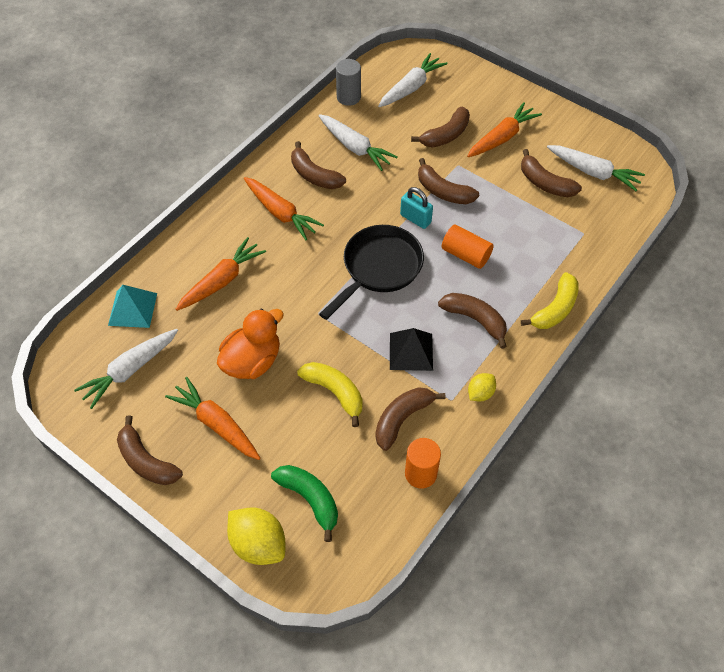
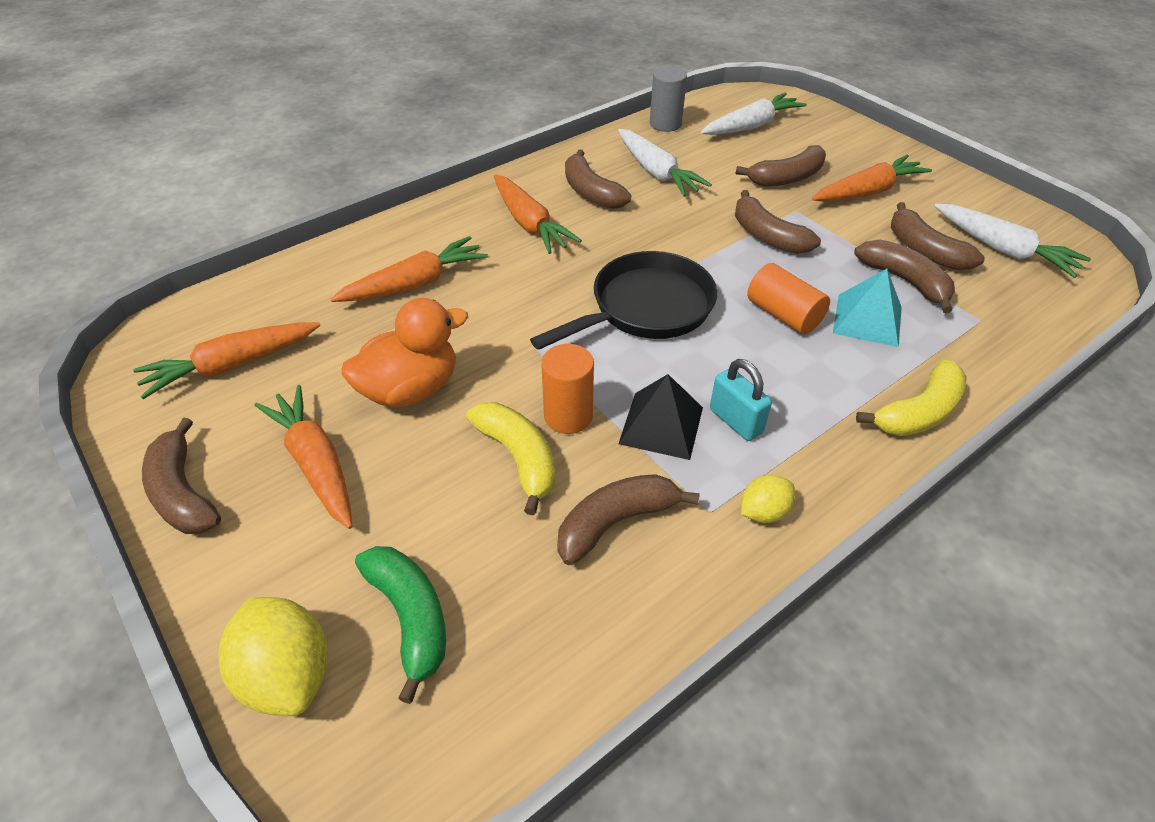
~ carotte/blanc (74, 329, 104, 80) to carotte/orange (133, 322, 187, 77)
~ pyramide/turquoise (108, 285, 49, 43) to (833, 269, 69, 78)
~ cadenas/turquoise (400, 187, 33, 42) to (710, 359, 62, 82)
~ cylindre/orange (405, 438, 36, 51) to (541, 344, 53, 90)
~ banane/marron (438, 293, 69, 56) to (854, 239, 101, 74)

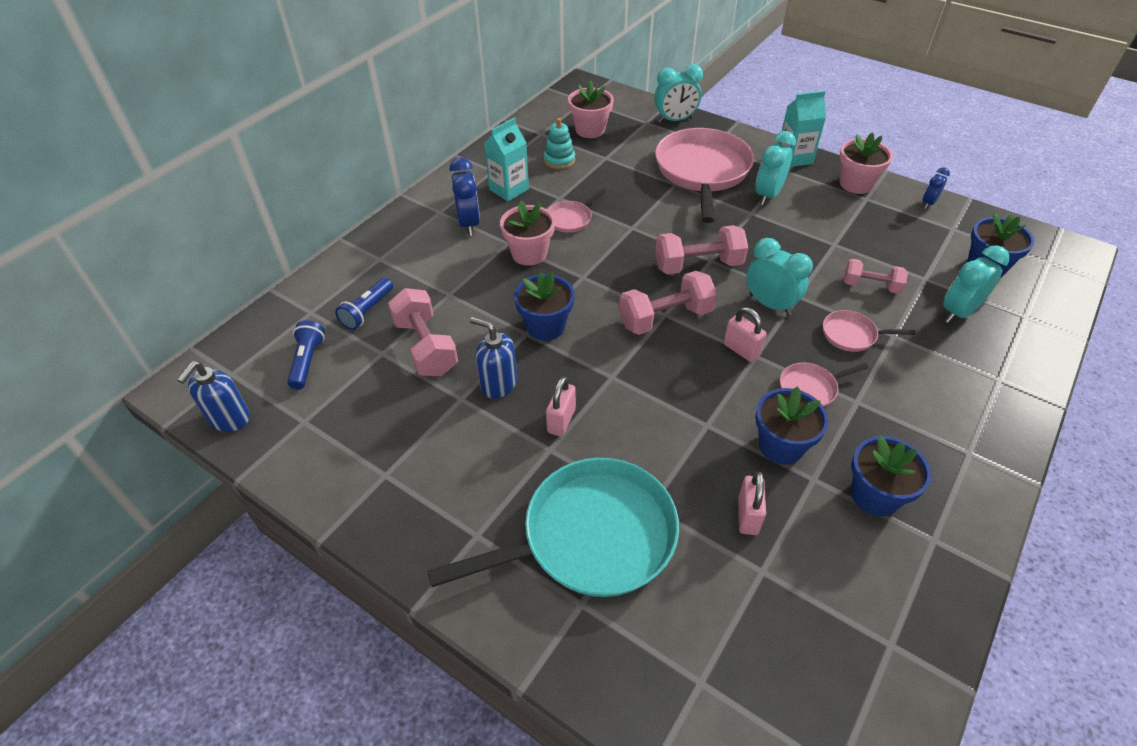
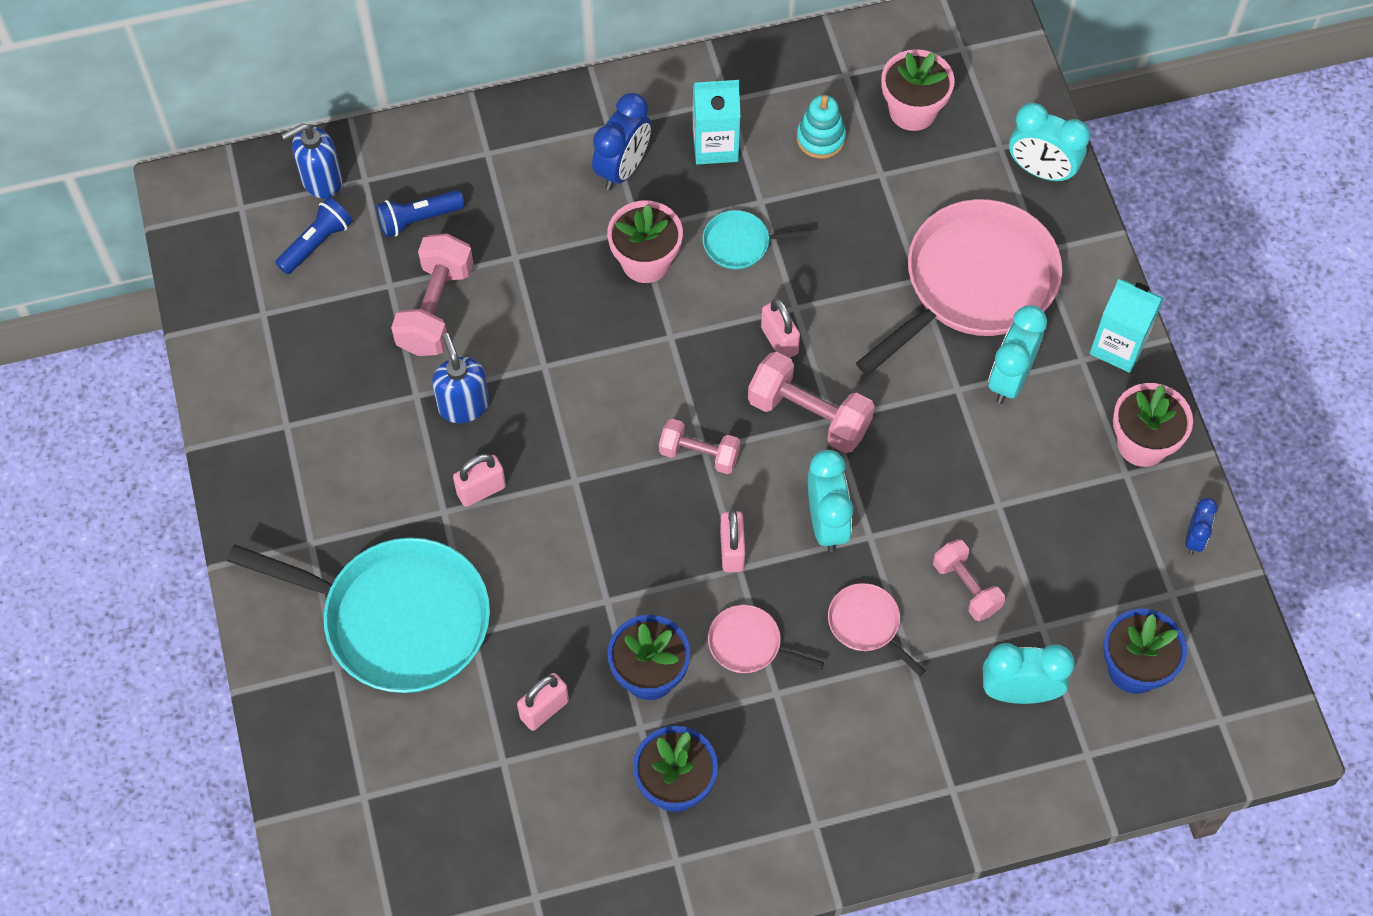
~ distributeur de savon/bleu (178, 361, 72, 71) to (282, 123, 60, 76)
- pot de fleurs/bleu (514, 272, 61, 69)
~ poêle/rose (548, 189, 59, 44) to poêle/turquoise (703, 210, 110, 59)
~ haltère/rose (619, 271, 98, 64) = (659, 418, 82, 56) x0.64
~ réveil/turquoise (756, 131, 40, 74) = (988, 305, 59, 99) 45 degrees counterclockwise
~ réveil/bleu (922, 167, 28, 42) = (1185, 498, 33, 57) 120 degrees clockwise
+ cadenas/rose (761, 298, 39, 60)

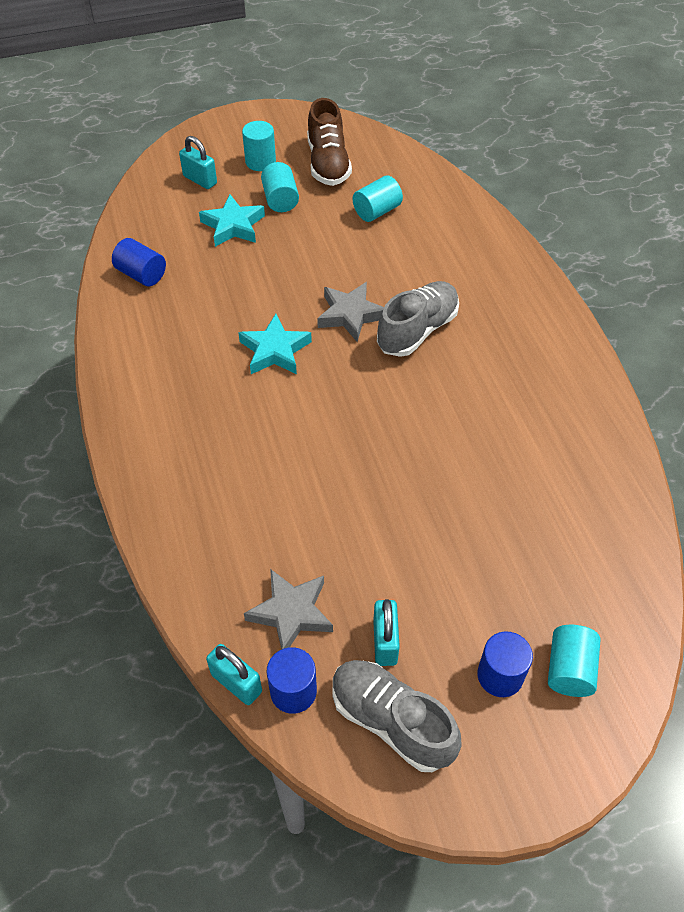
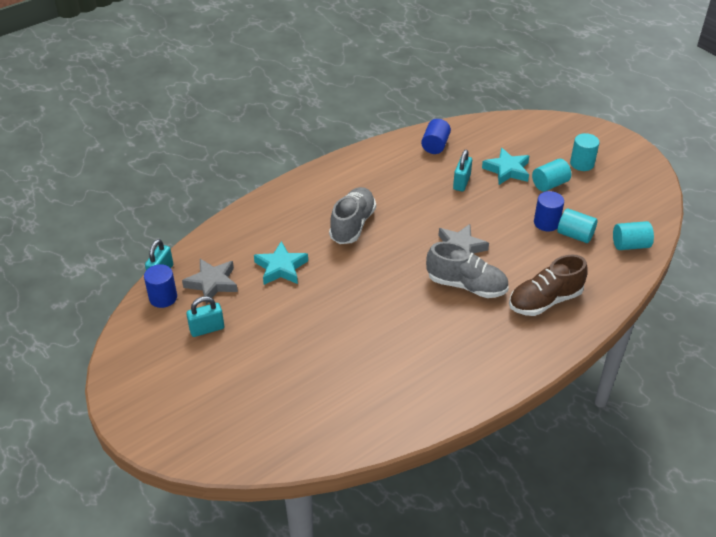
~ cadenas/turquoise (179, 136, 38, 53) to (453, 150, 19, 41)
~ étoile/turquoise (238, 314, 74, 60) to (254, 241, 54, 44)
~ chaussure/marron (307, 98, 45, 88) to (509, 255, 79, 61)
~ chaussure/gris (332, 660, 130, 112) to (329, 187, 47, 57)
~ cylindre/bleu (477, 632, 56, 65) to (534, 191, 30, 41)
~ cylindre/turquoise (548, 625, 52, 72) to (613, 221, 41, 29)

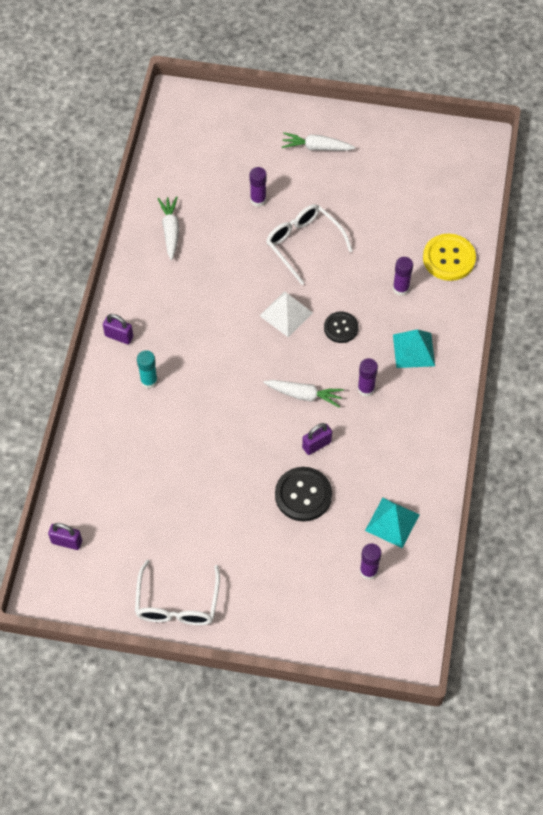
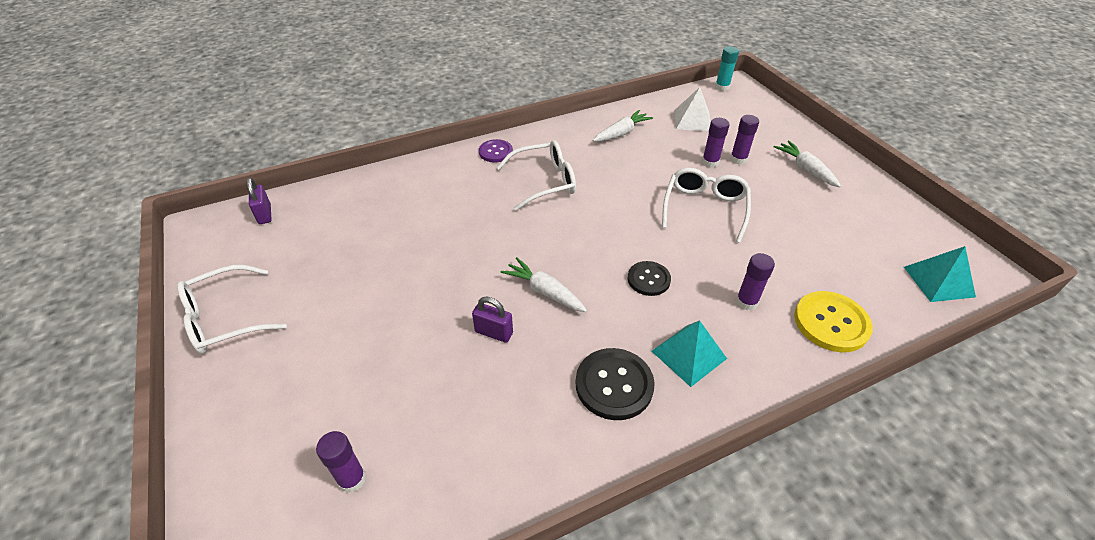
~ cadenas/violet (103, 314, 30, 30) to bouton/violet (479, 139, 34, 23)
~ bâton de colle/turquoise (137, 350, 21, 39) to (715, 46, 24, 45)
~ pyramide/blanc (260, 292, 53, 45) to (674, 87, 37, 44)
~ carotte/blanc (263, 380, 81, 27) = (501, 257, 86, 55) 150 degrees clockwise
~ bouton/noir (275, 467, 57, 55) to (575, 348, 80, 72)
~ bâton de colle/violet (358, 358, 20, 39) to (730, 115, 29, 50)
~ pyramide/turquoise (365, 498, 55, 50) to (904, 246, 72, 56)
+ lunettes/blanc (497, 140, 79, 71)

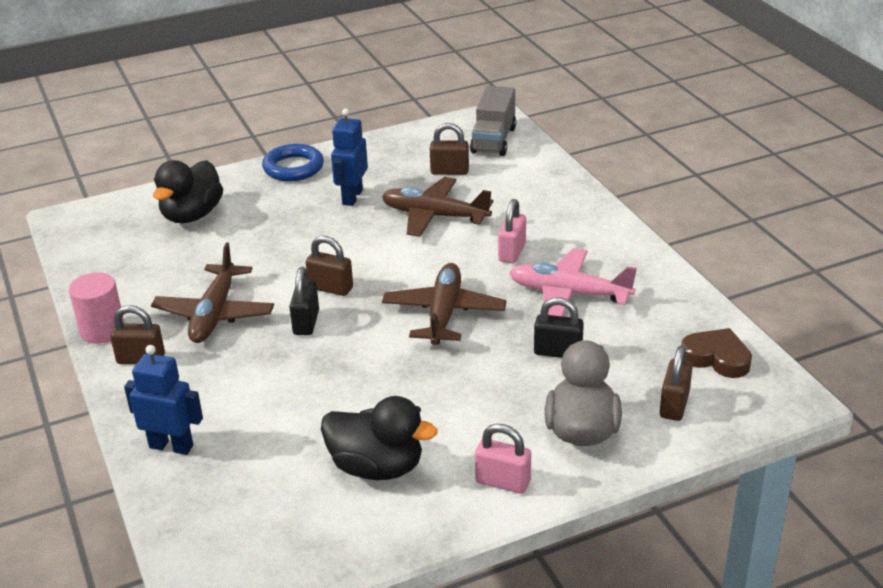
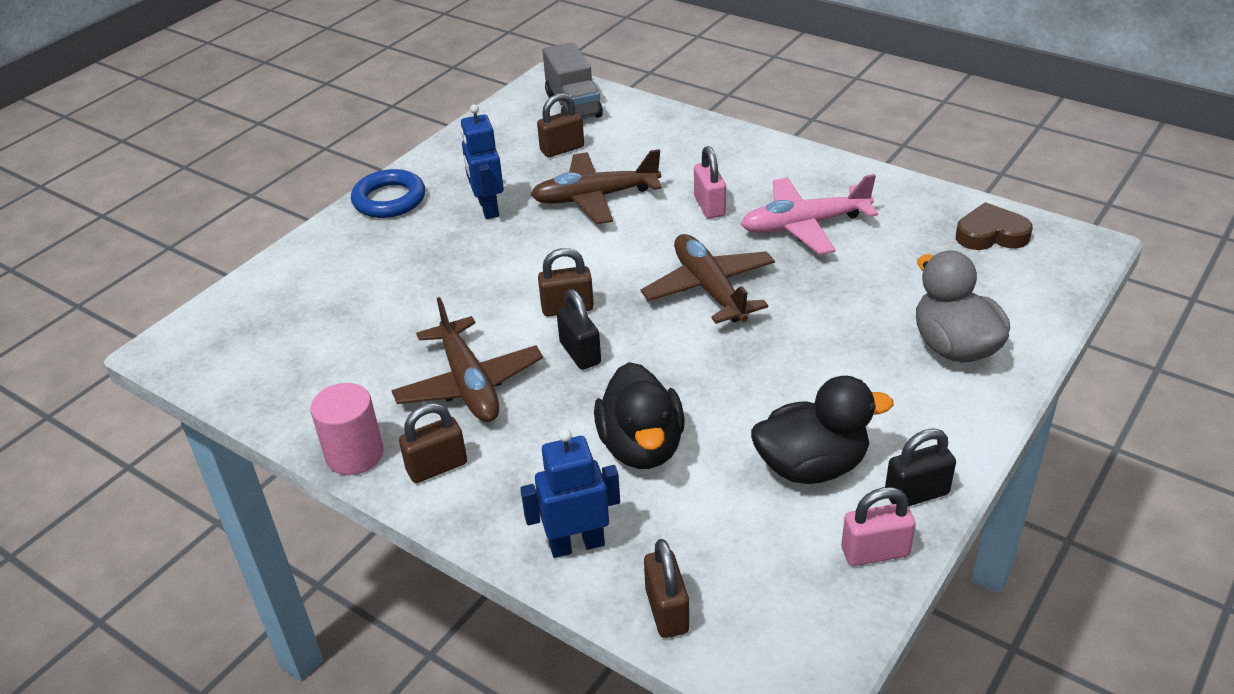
~ canard/noir (153, 160, 70, 63) to (594, 362, 91, 107)
~ cadenas/rose (475, 424, 56, 70) to (841, 487, 75, 79)
~ cadenas/noir (534, 297, 50, 61) to (885, 428, 71, 78)
~ cadenas/marron (660, 346, 33, 75) to (644, 539, 45, 99)

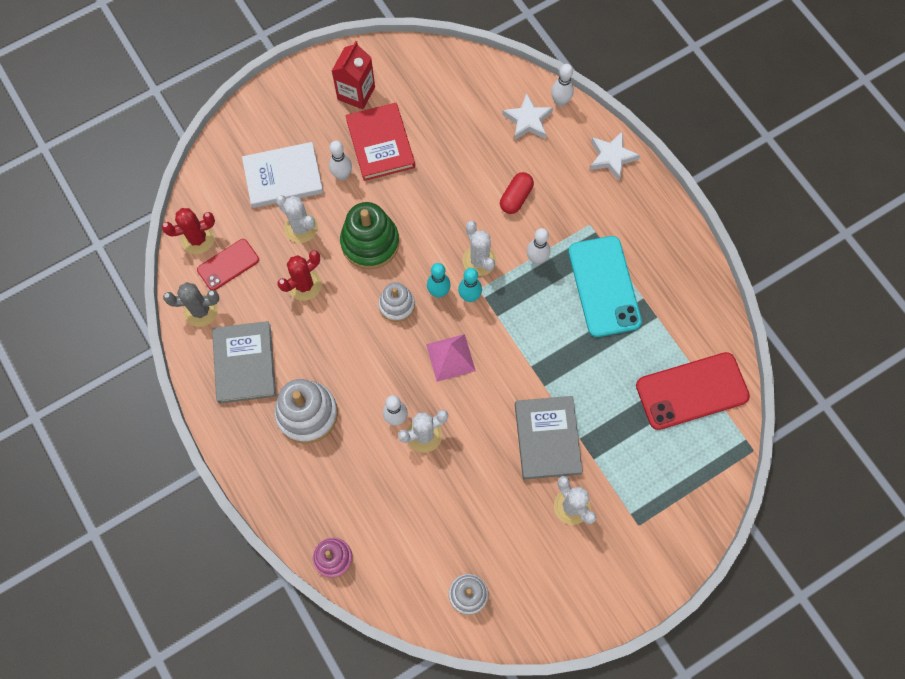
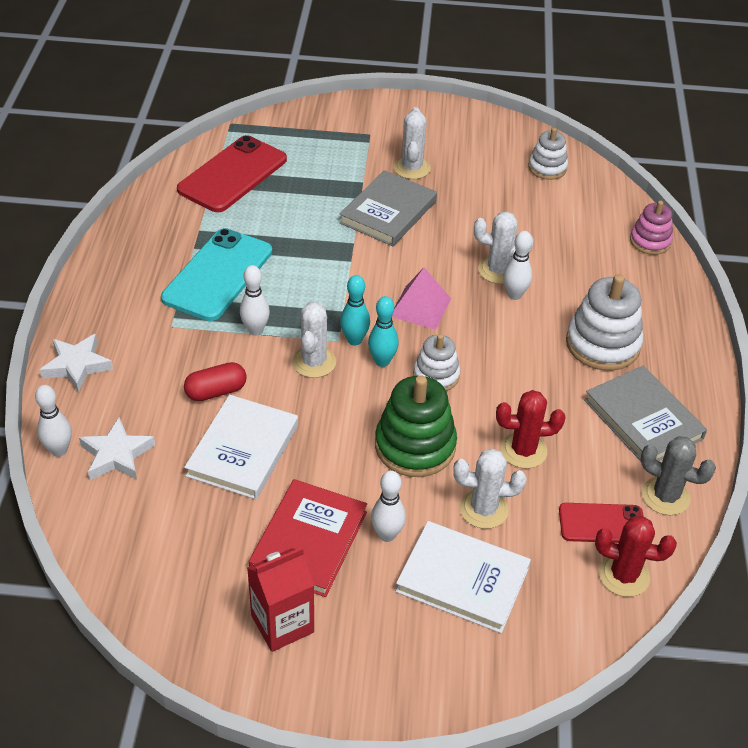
~ livre/gris (212, 321, 64, 83) = (584, 366, 123, 95) 60 degrees counterclockwise
~ cactus/blanc (276, 195, 42, 48) = (453, 449, 73, 80) 75 degrees counterclockwise
~ téléphone/rouge (636, 352, 114, 78) = (177, 135, 110, 77) 75 degrees counterclockwise
+ livre/blanc (184, 395, 114, 105)

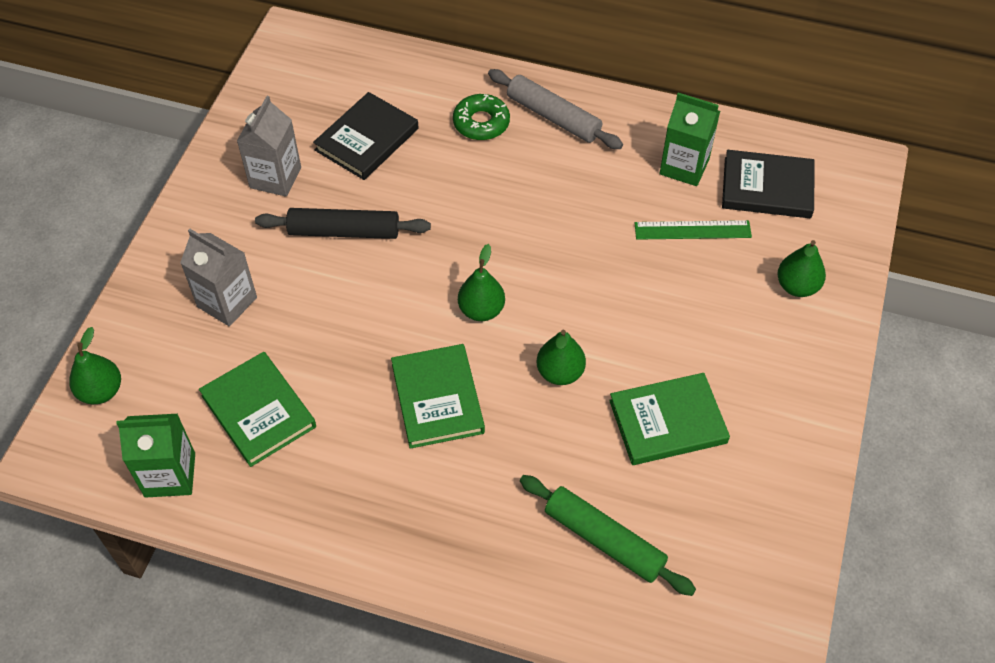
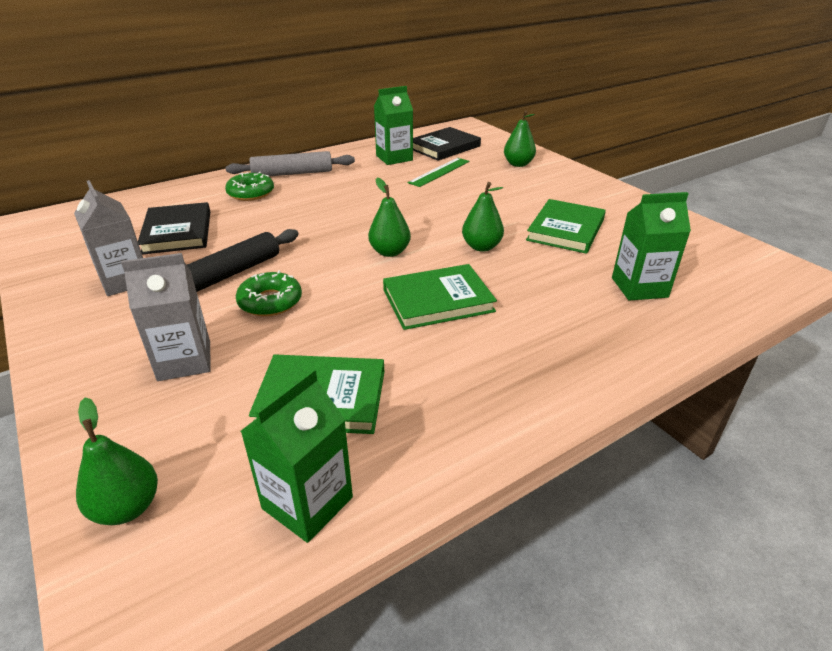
~ livre/vert (391, 344, 94, 105) = (383, 264, 114, 66) 45 degrees counterclockwise
~ rouleau à pâtisserie/vert (520, 475, 176, 121) to brique de lait/vert (612, 192, 79, 109)
+ beignet/vert (236, 270, 66, 46)

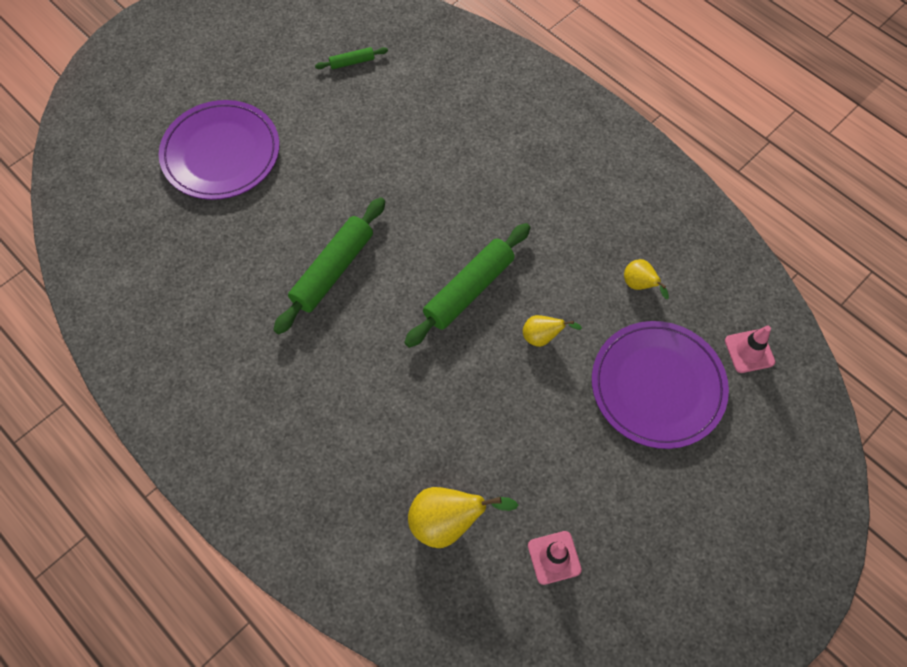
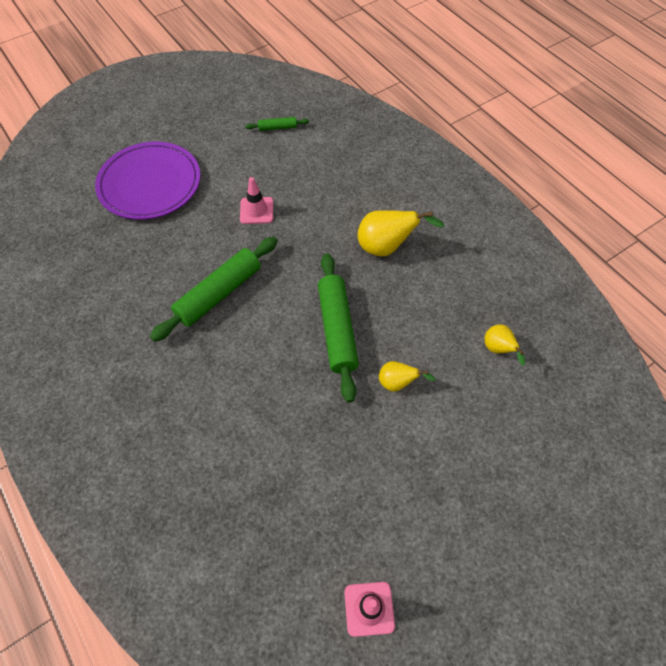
~ rouleau à pâtisserie/vert (404, 223, 126, 125) = (318, 253, 41, 150) 60 degrees counterclockwise
~ poire/jaune (408, 487, 110, 61) to (357, 210, 87, 46)
- assiette/violet (592, 321, 137, 128)
~ cône de chantier/rose (725, 326, 50, 47) to (240, 177, 33, 47)

